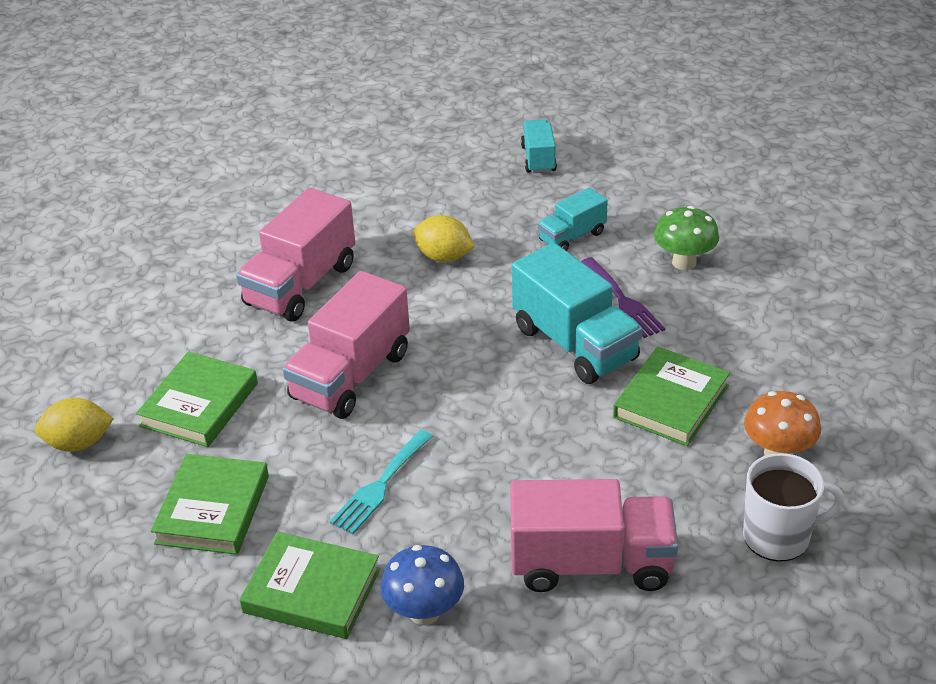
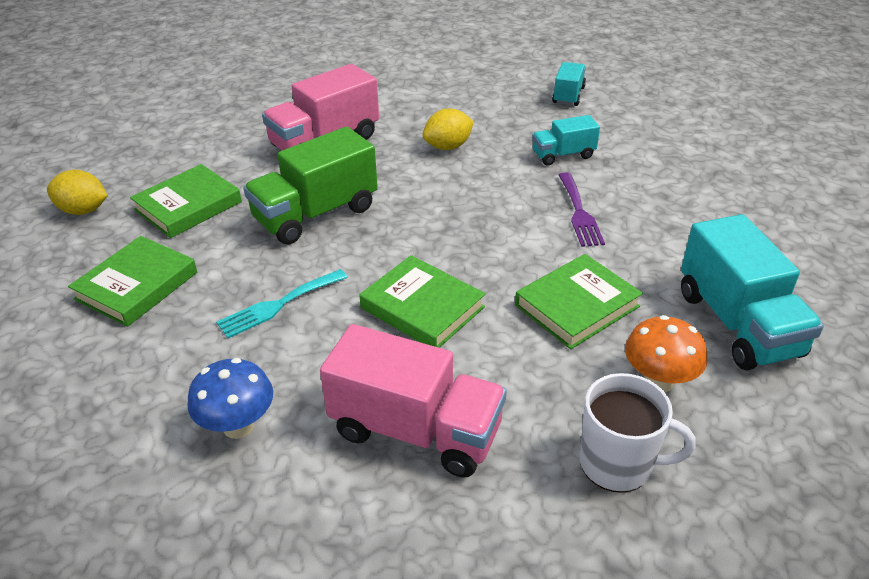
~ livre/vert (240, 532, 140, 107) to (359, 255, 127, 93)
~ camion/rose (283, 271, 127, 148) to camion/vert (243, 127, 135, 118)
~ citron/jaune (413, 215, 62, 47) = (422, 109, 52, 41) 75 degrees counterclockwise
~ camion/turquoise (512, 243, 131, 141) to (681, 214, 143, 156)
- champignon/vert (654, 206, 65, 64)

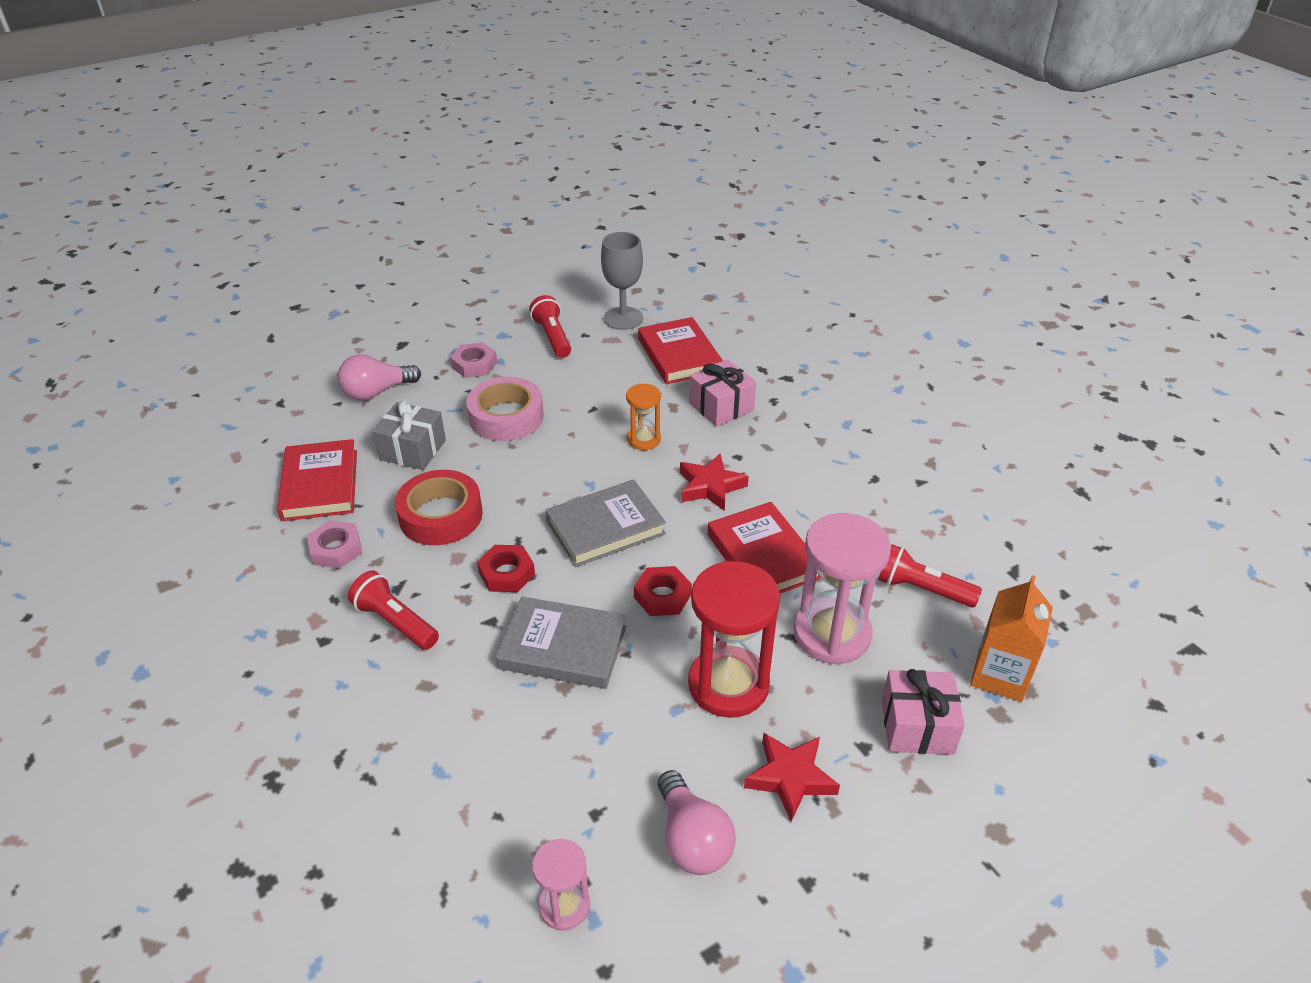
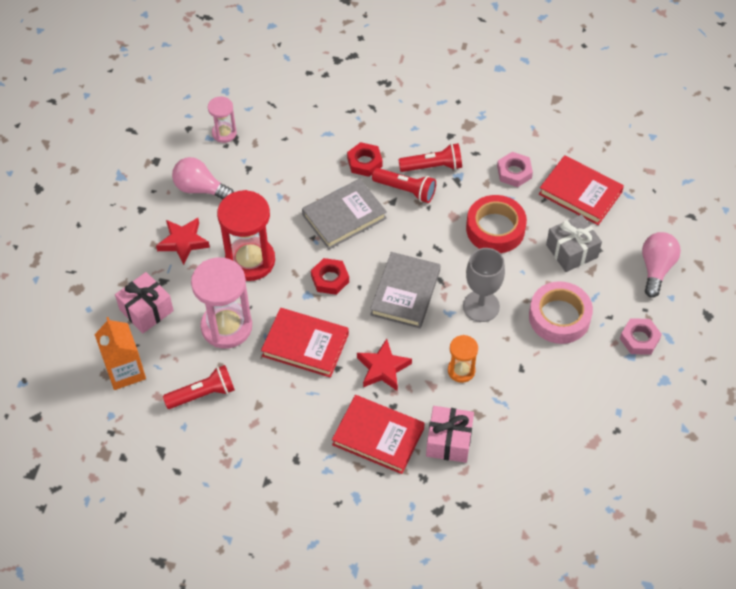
~ écrou/rouge (477, 545, 58, 47) to (347, 142, 36, 35)
~ lampe de poche/rouge (529, 295, 42, 63) to (372, 168, 64, 35)
~ verre à pied/gris (601, 232, 42, 98) to (463, 248, 42, 74)
~ livre/rouge (638, 317, 85, 67) to (332, 395, 93, 79)

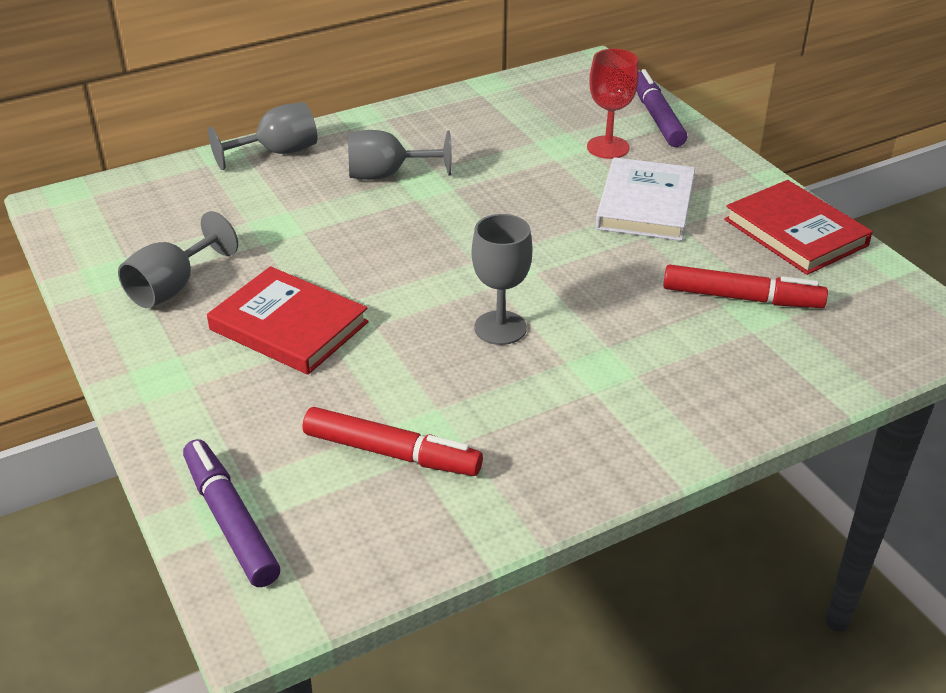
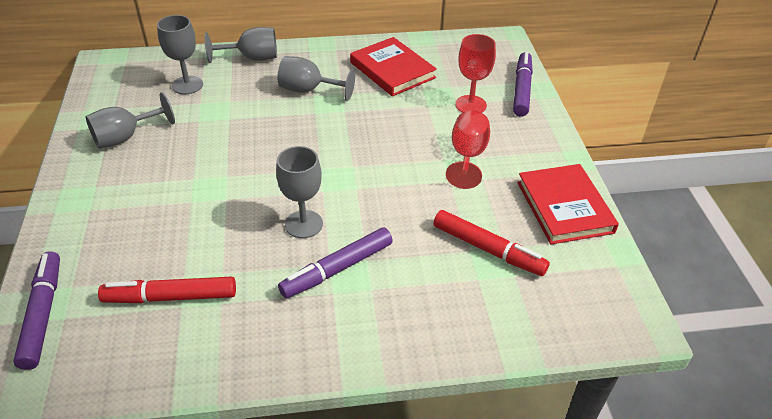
~ livre/rouge (207, 266, 162, 109) to (350, 37, 87, 59)
~ feutre/rouge (303, 407, 180, 69) = (98, 277, 138, 26) 135 degrees clockwise
~ livre/blanc (595, 157, 100, 84) to verre à pied/rouge (446, 110, 44, 79)
+ verre à pied/gris (157, 15, 46, 79)
+ feutre/violet (278, 227, 115, 71)

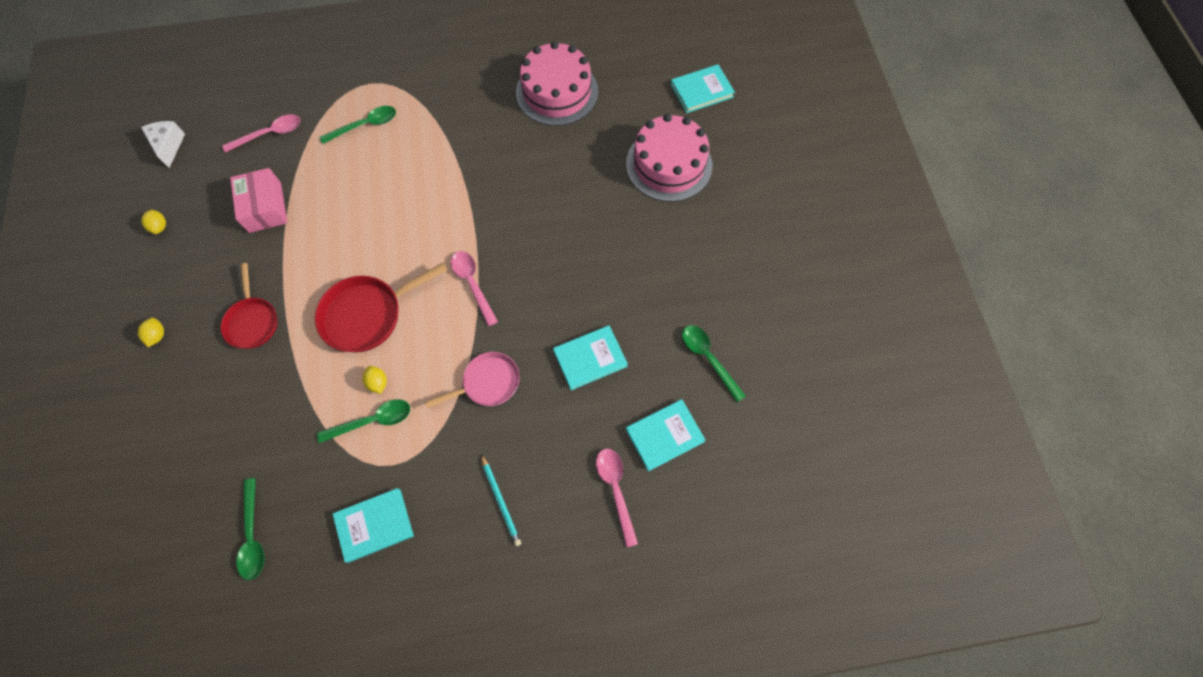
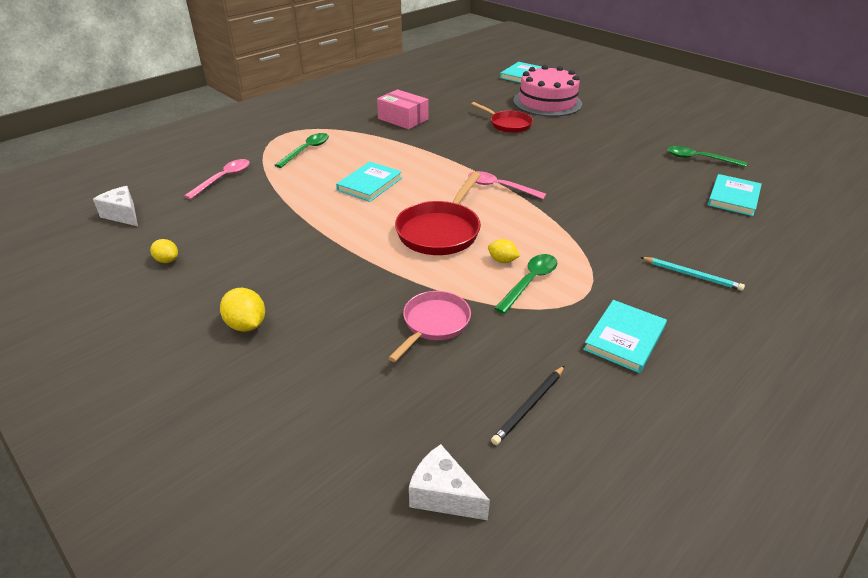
~ citron/jaune (138, 318, 26, 29) = (220, 288, 45, 44) x1.53
~ poêle/rouge (221, 263, 56, 86) to (471, 102, 62, 31)
~ boîte/rose (230, 168, 57, 65) to (377, 89, 51, 40)
~ cuillère/vert (236, 478, 28, 102) to crayon/noir (491, 366, 74, 79)
~ poêle/rose (425, 352, 95, 56) to (389, 291, 82, 71)
- gâteau/rose (516, 41, 82, 85)
~ livre/turquoise (553, 325, 75, 65) to (336, 162, 66, 40)
- cuillère/rose (596, 449, 42, 99)
+ fromage/blanc (409, 444, 81, 76)

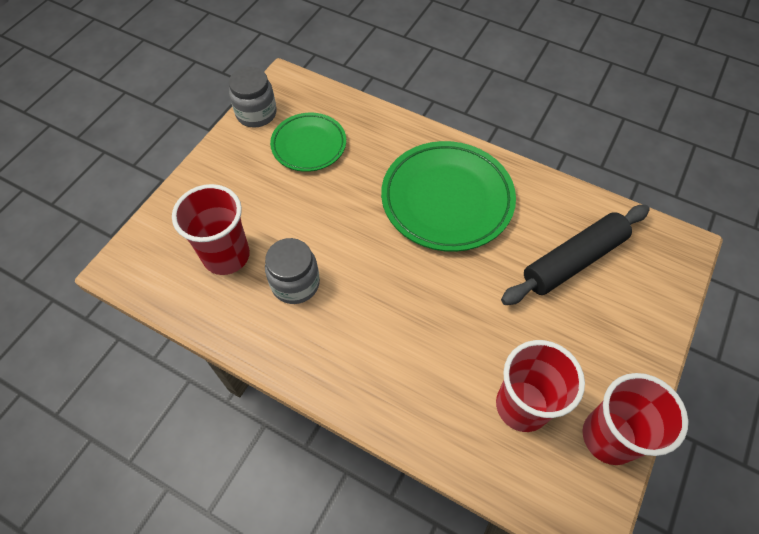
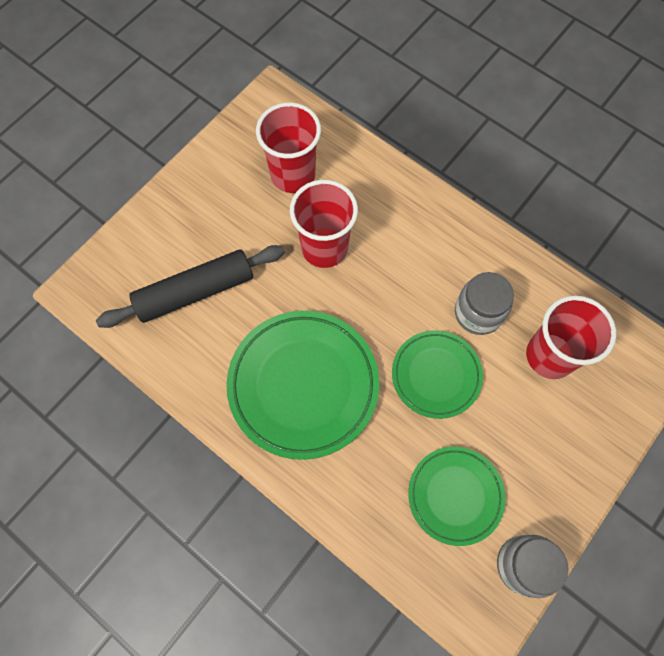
~ gobelet/rouge (583, 373, 105, 92) to (290, 180, 68, 88)
+ assiette/vert (392, 330, 91, 89)

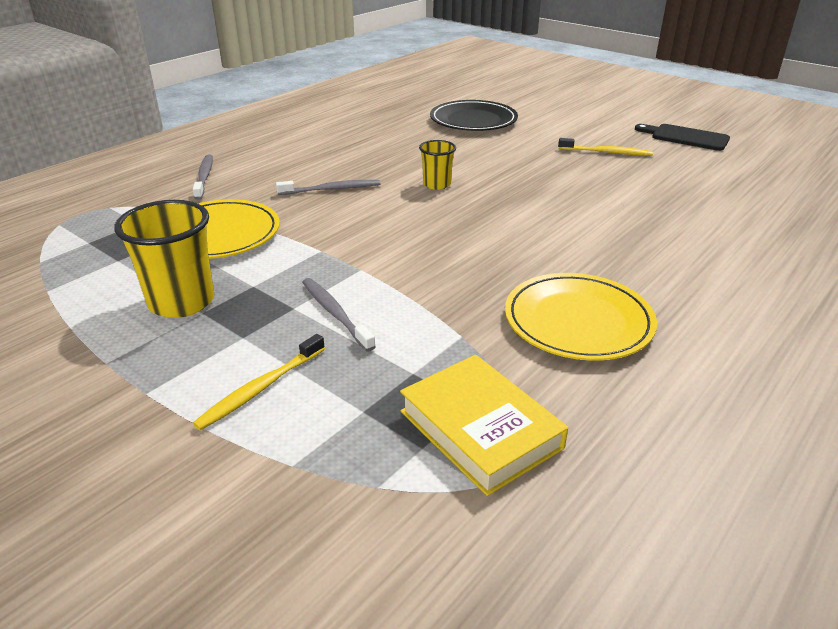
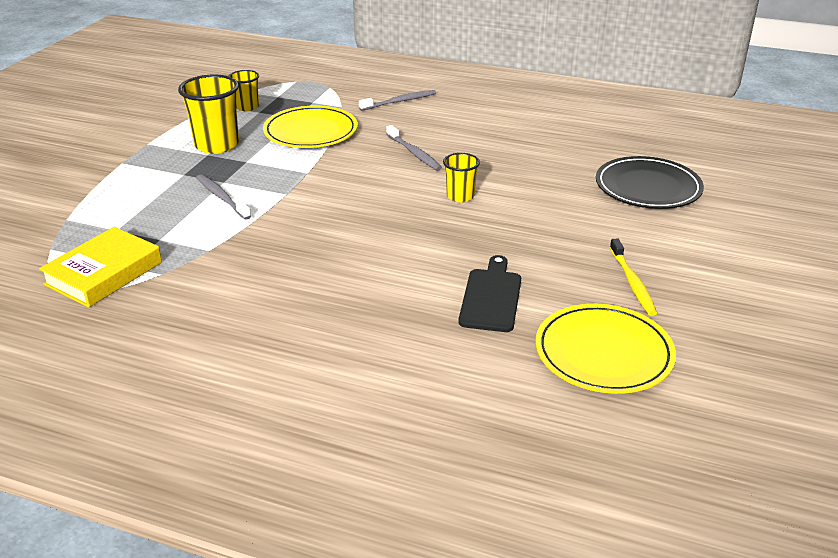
- brosse à dents/jaune (193, 334, 132, 96)
~ brosse à dents/gris (302, 278, 74, 74) = (196, 174, 55, 46) 75 degrees counterclockwise
~ assiette/jaune (505, 273, 152, 88) to (536, 304, 140, 90)
~ planche à découper/noir (635, 124, 95, 27) to (459, 255, 62, 77)
+ gobelet/jaune (229, 70, 30, 41)

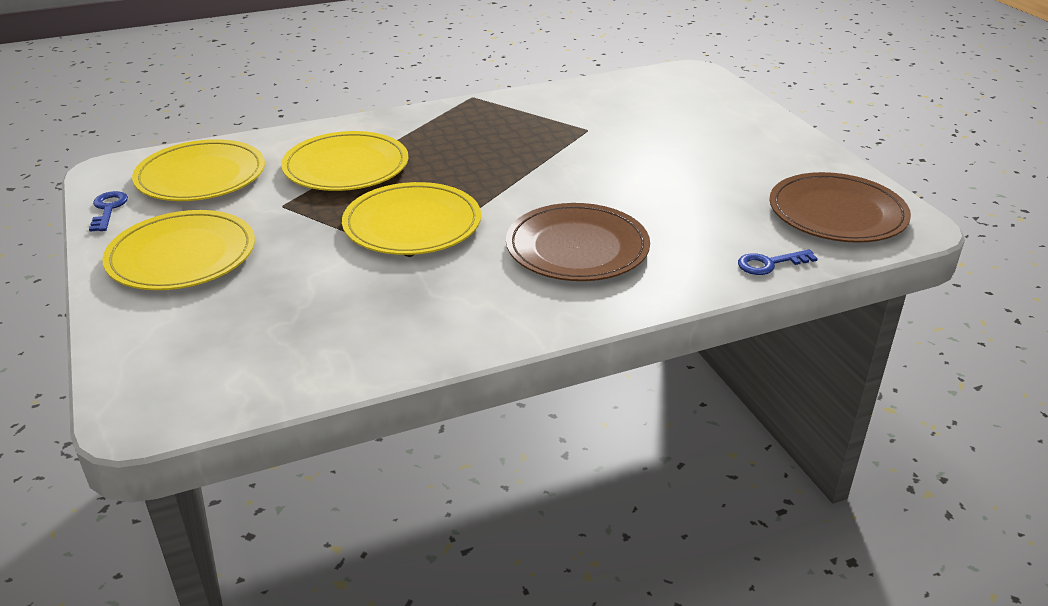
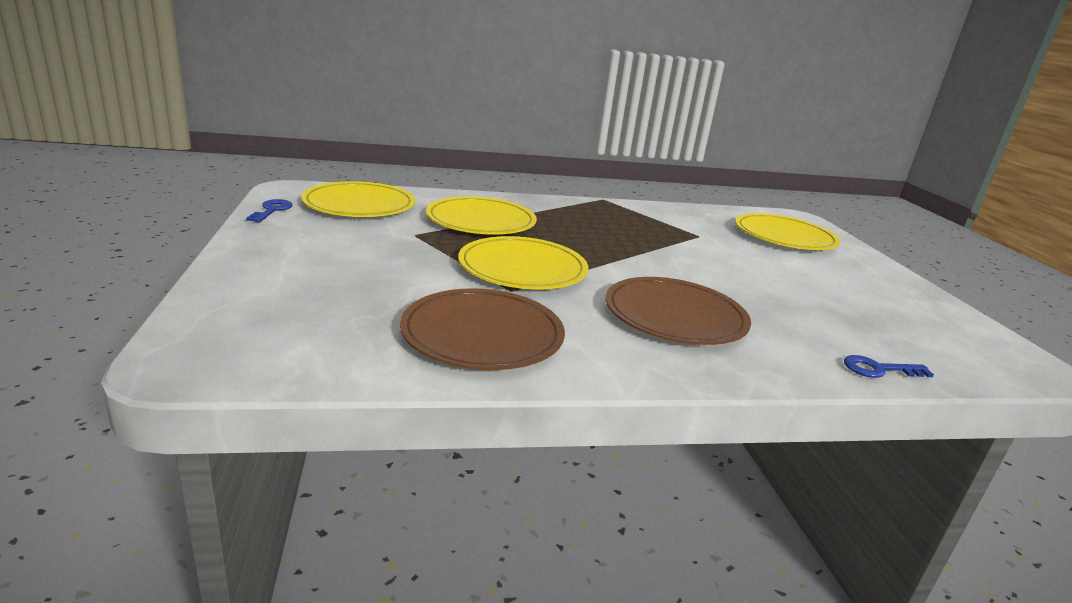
~ assiette/jaune (102, 210, 153, 80) to (735, 213, 105, 37)
~ assiette/marron (769, 172, 142, 71) to (400, 288, 165, 82)

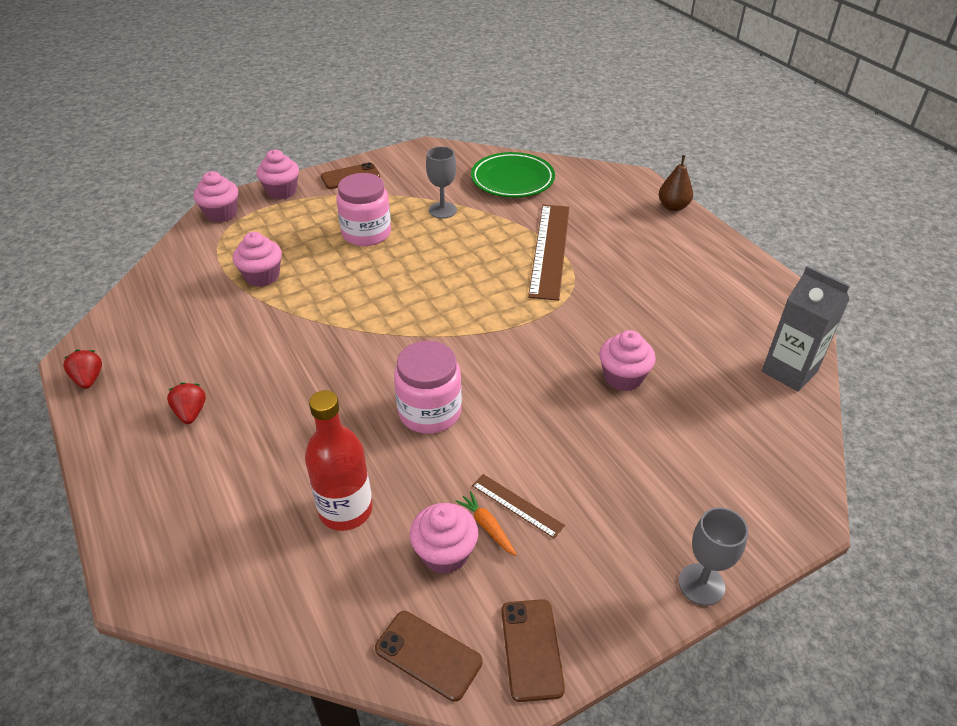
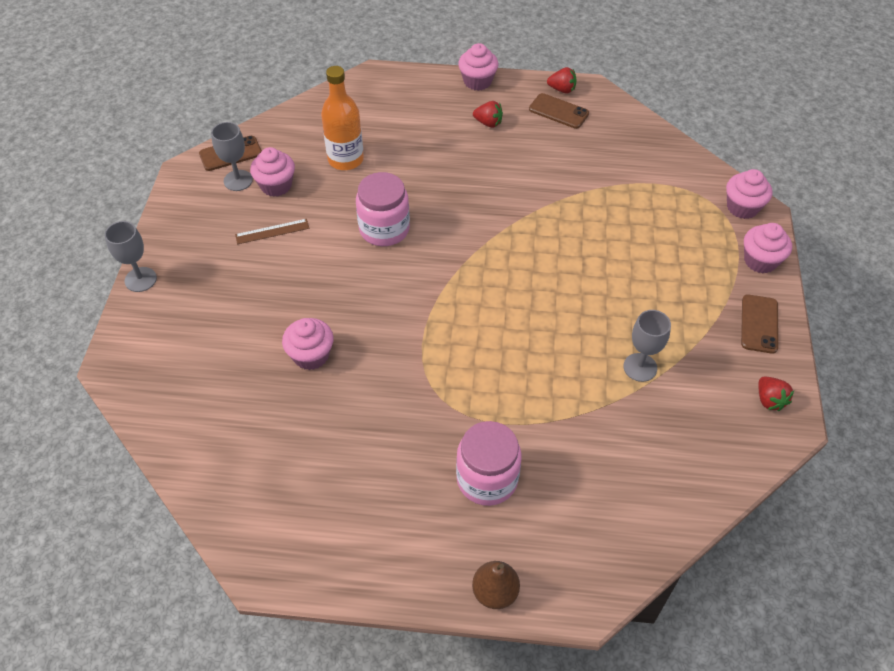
~ muffin/rose (233, 232, 49, 55) to (458, 43, 41, 48)
~ bouteille/rouge (305, 390, 68, 141) to bouteille/orange (321, 66, 43, 104)
~ bocal/rose (336, 173, 55, 73) to (456, 421, 66, 85)
- carotte/orange (455, 491, 62, 65)
- assiette/vert (471, 152, 84, 46)
~ téléphone/marron (501, 599, 64, 103) to (529, 93, 60, 36)
- règle/marron (528, 205, 42, 96)
- brique de lait/gris (762, 266, 88, 126)
+ verre à pied/gris (211, 122, 42, 69)
+ fraise/rouge (758, 376, 36, 35)

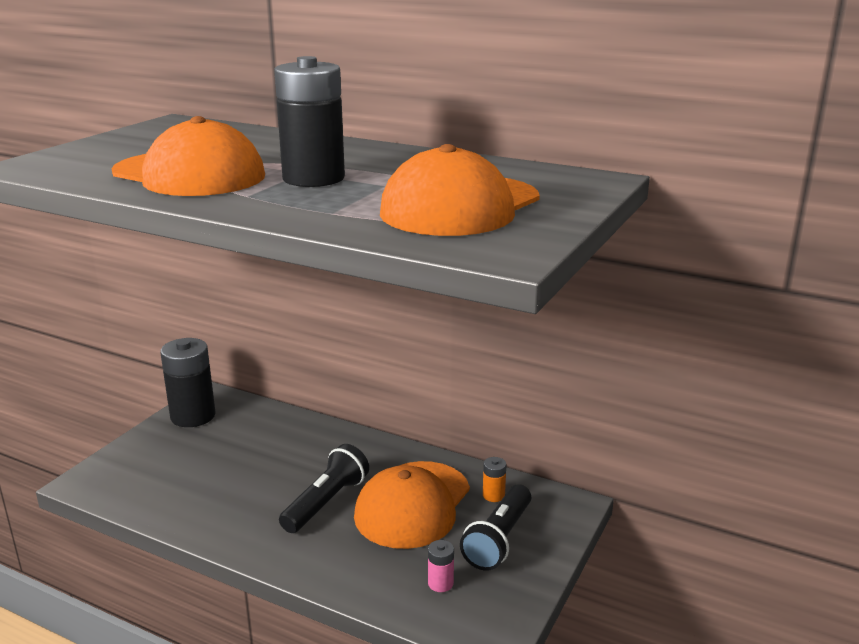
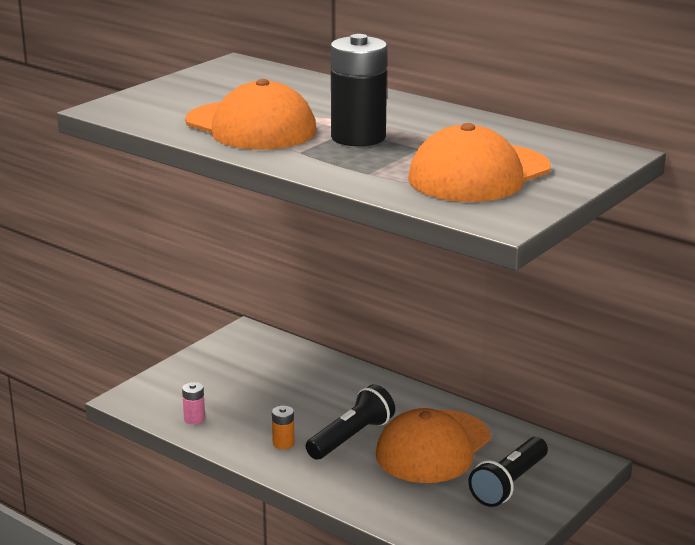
- pile/noir (160, 338, 56, 89)
~ pile/rose (428, 540, 26, 52) to (182, 382, 23, 43)
~ pile/orange (483, 457, 23, 45) to (272, 406, 23, 43)

